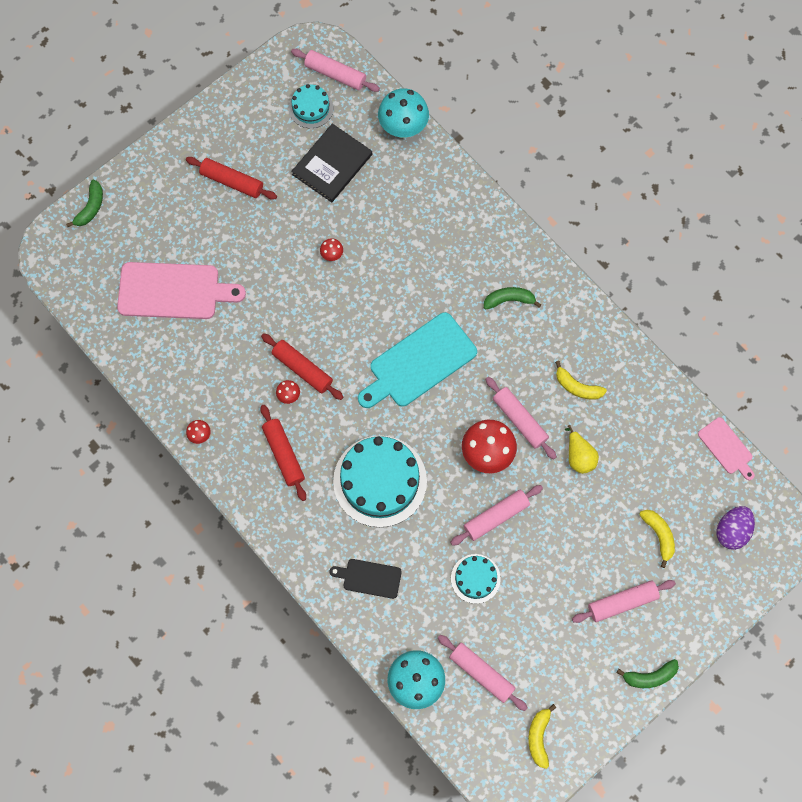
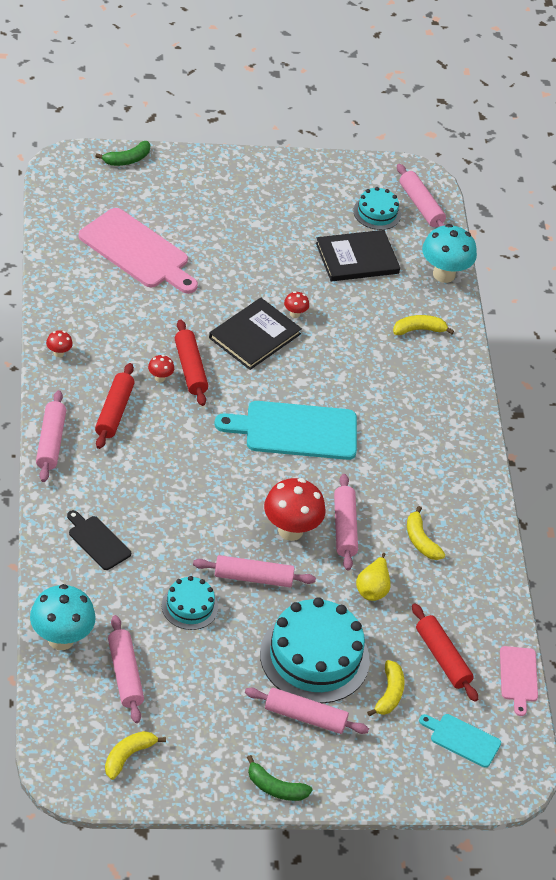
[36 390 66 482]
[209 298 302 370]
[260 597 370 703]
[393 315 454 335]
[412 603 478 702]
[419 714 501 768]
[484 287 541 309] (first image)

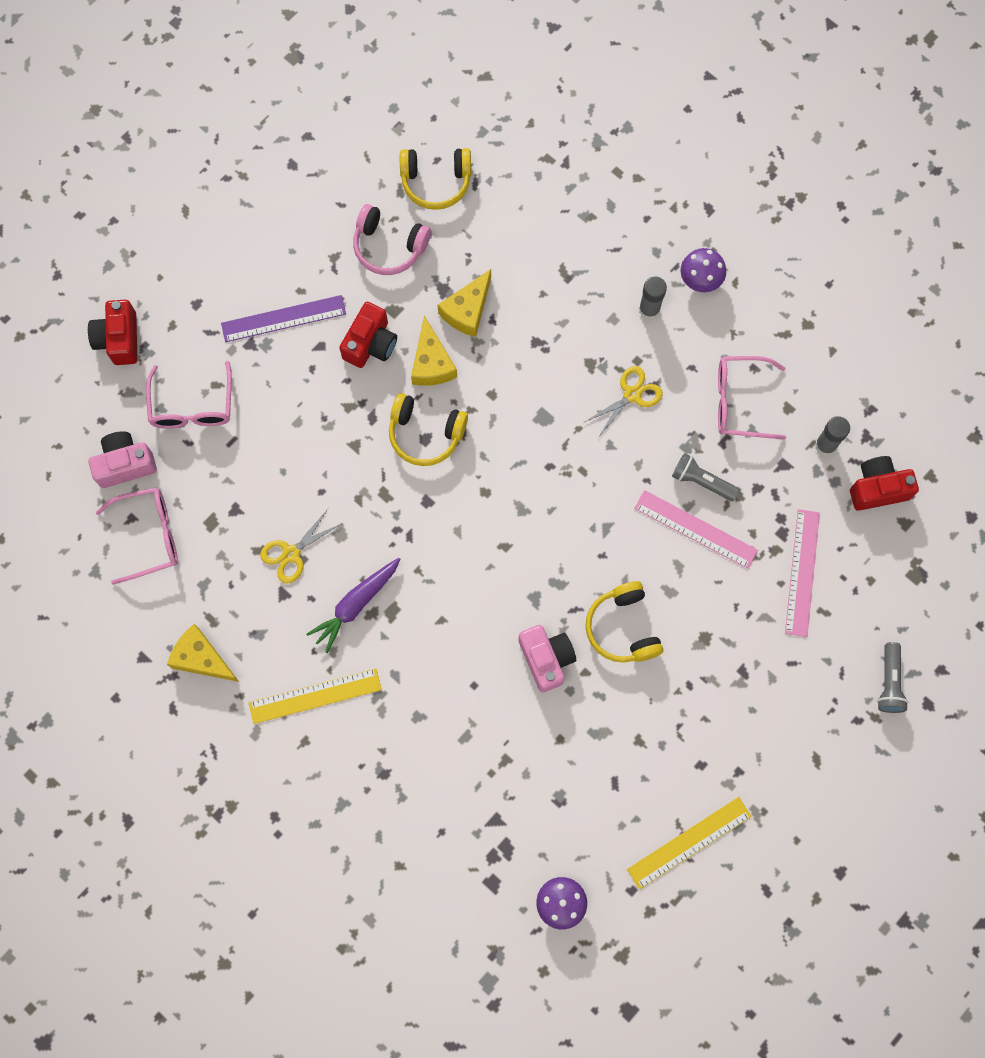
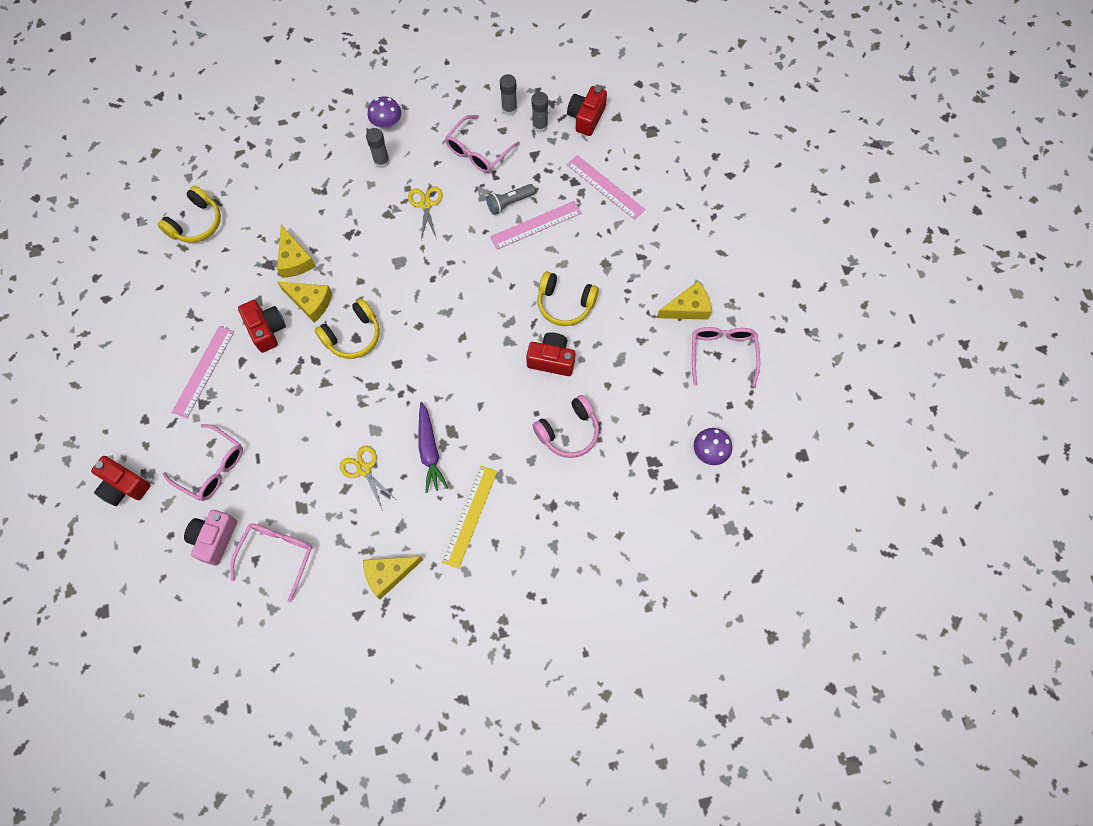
[172 326 234 418]
[340 445 395 511]
[500 74 517 116]
[526 332 575 376]
[533 395 599 458]
[657 281 712 320]
[692 327 760 387]
[877 642 908 713] (first image)

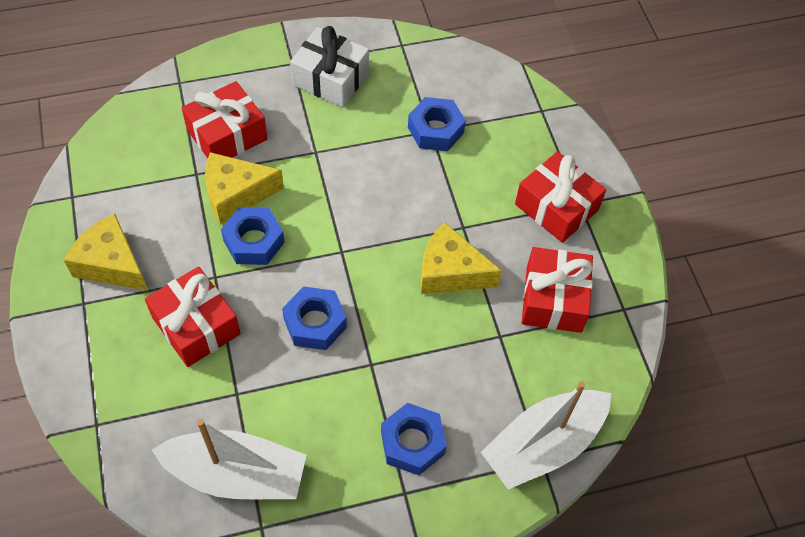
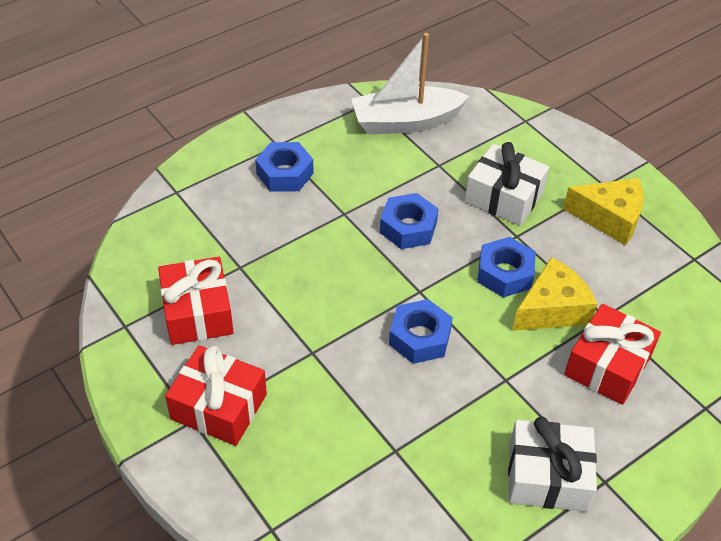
[389 299 453 364]
[465 142 549 226]
[421 222 502 294] (first image)
[481 381 611 489] (first image)

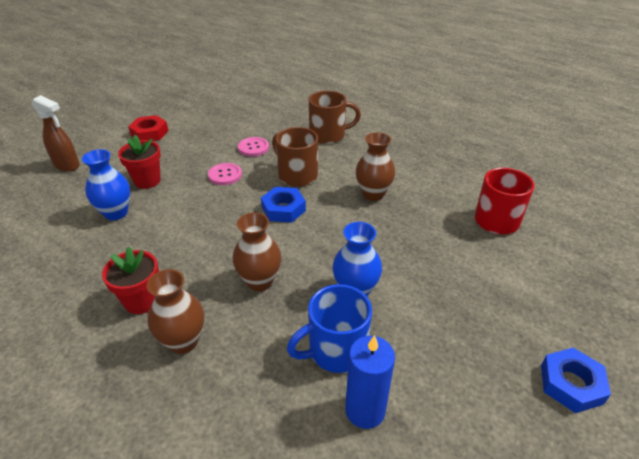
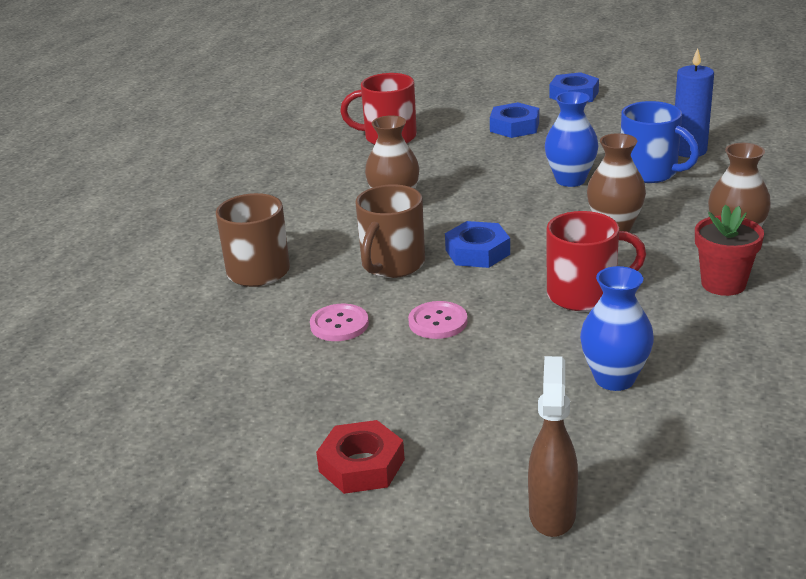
[490 102 539 138]
[547 211 646 311]
[118 135 161 189] (first image)

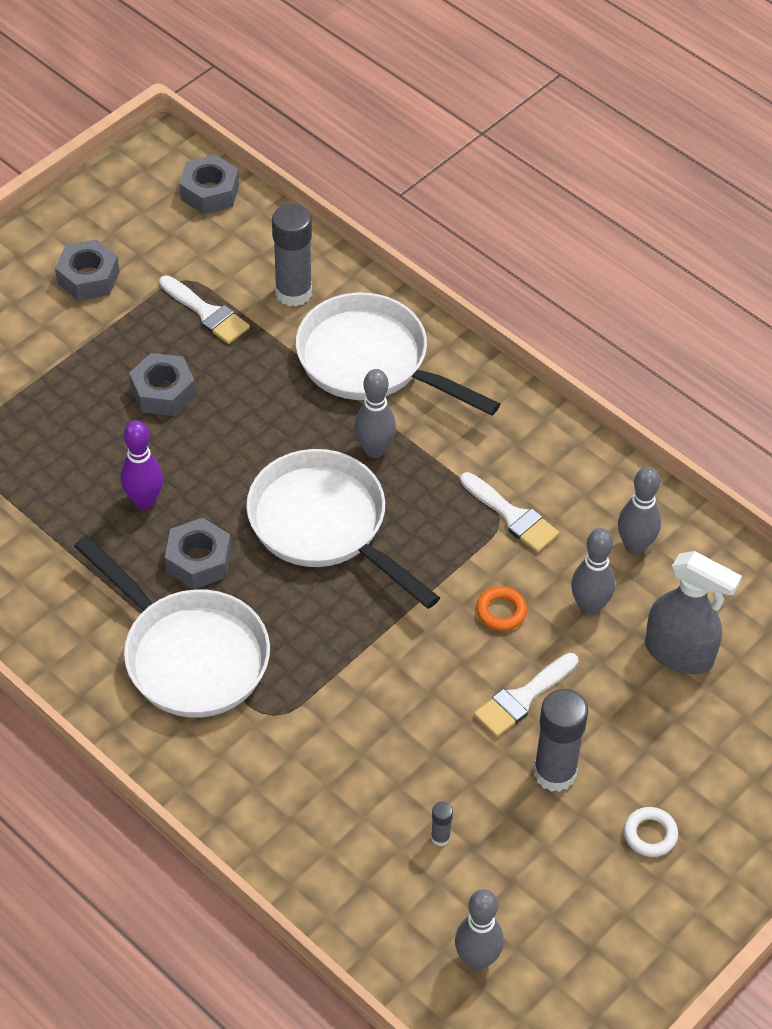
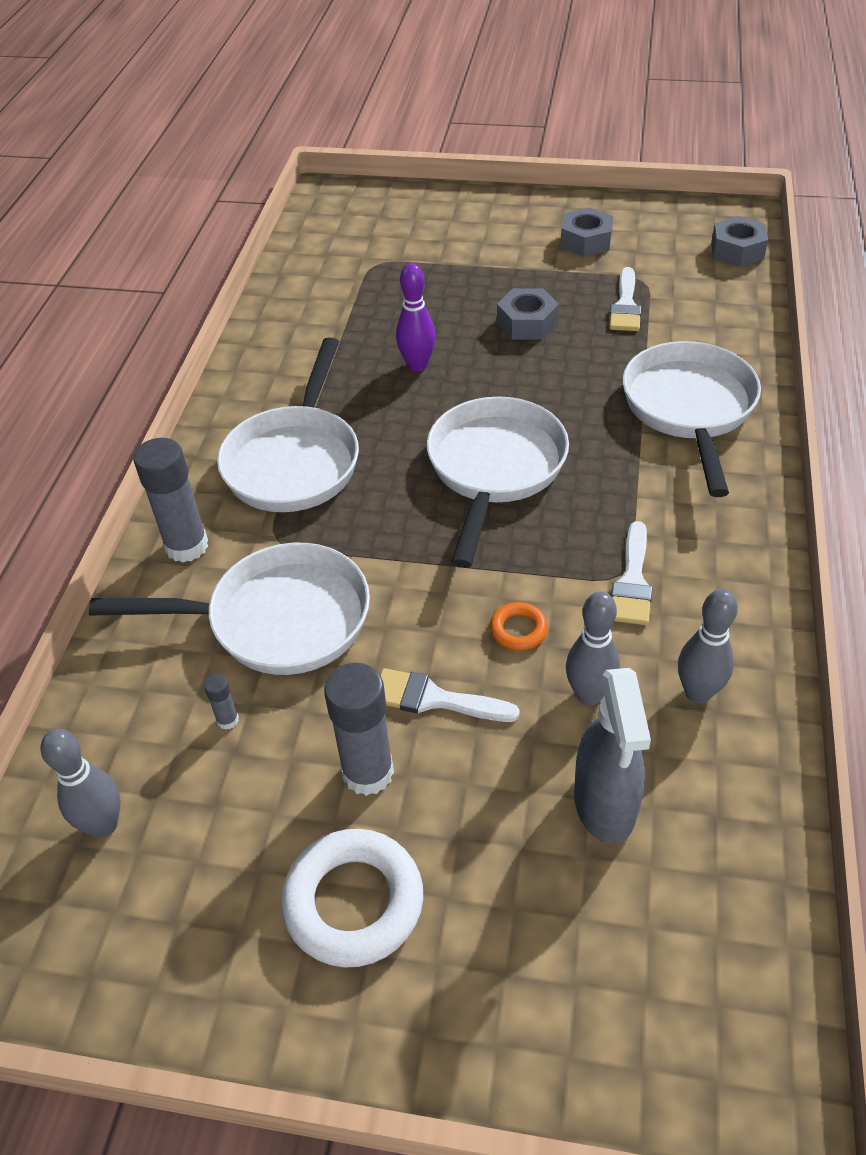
[89 543 370 675]
[133 438 208 562]
[281 829 423 968]
[165 518 231 589] (first image)
[354 369 396 458] (first image)

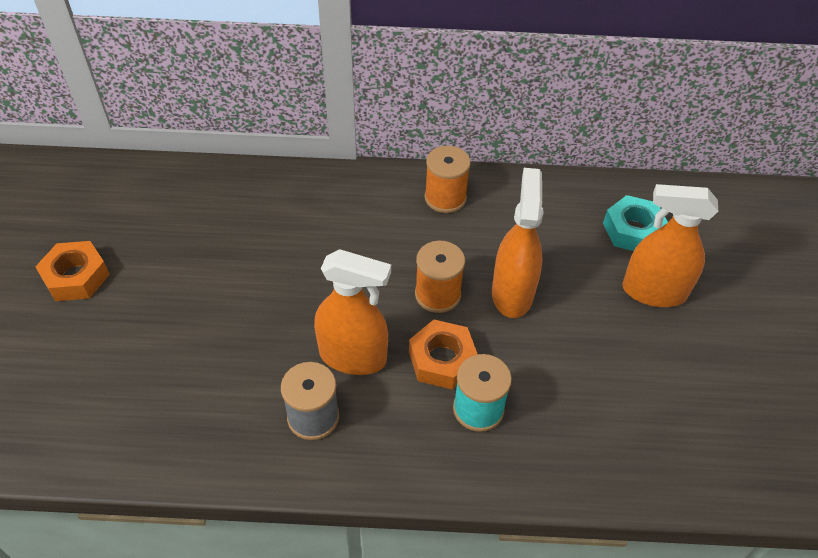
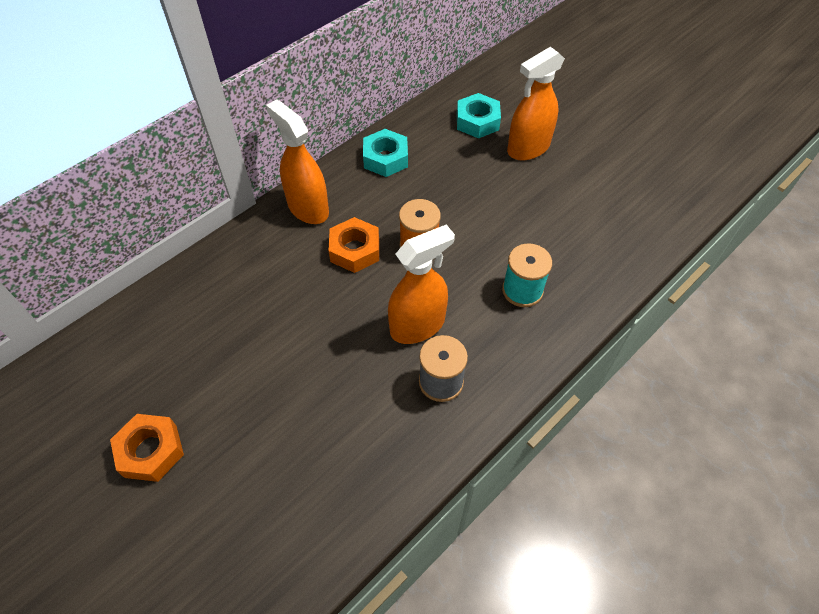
[266 100 329 224]
[328 217 379 273]
[363 129 408 177]
[425 146 471 213] (first image)

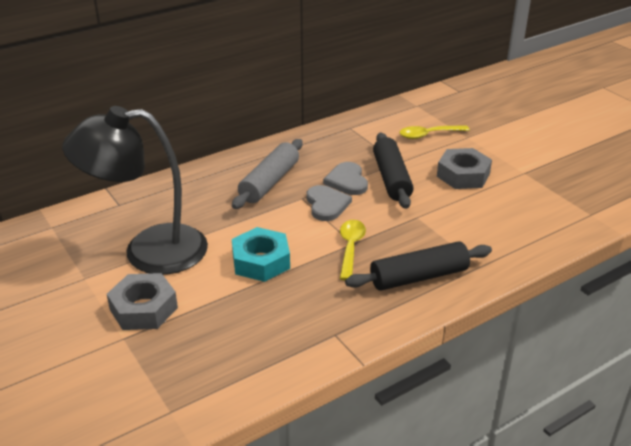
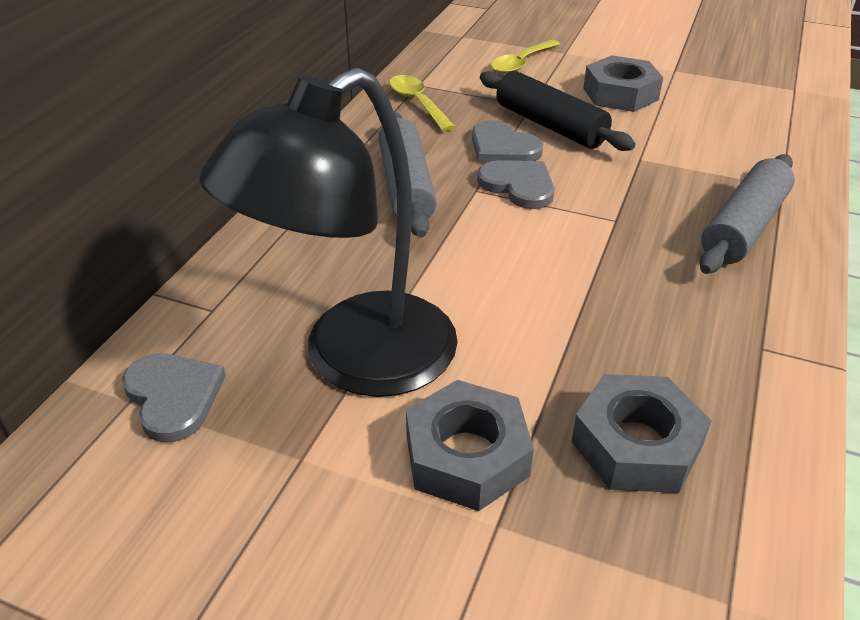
[122 353 226 442]
[389 75 455 131]
[571 374 712 493]
[699 154 795 274]
[232 227 290 282] (first image)

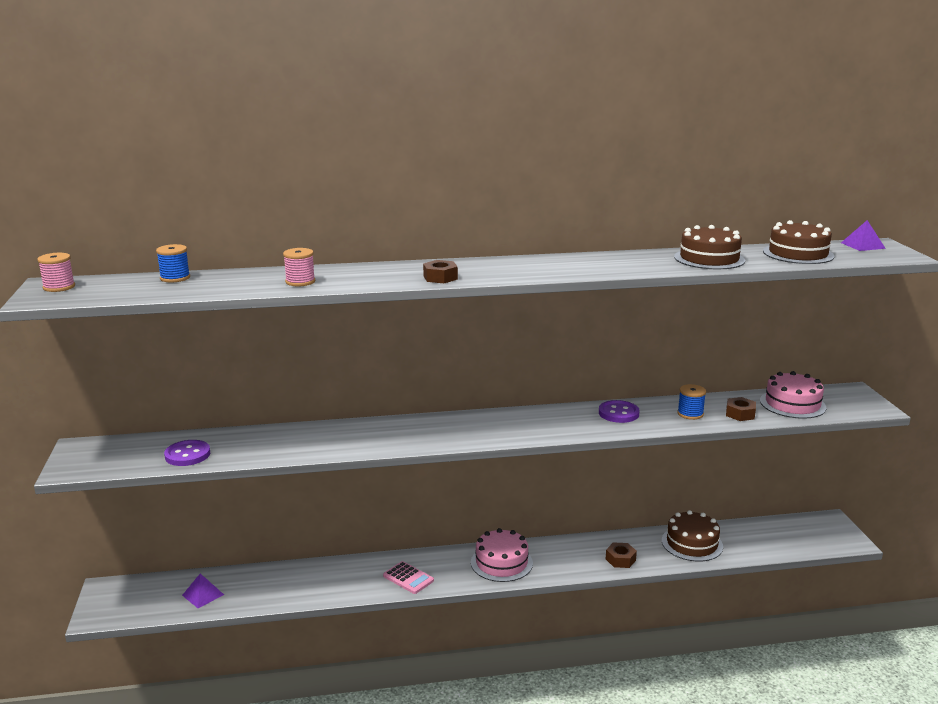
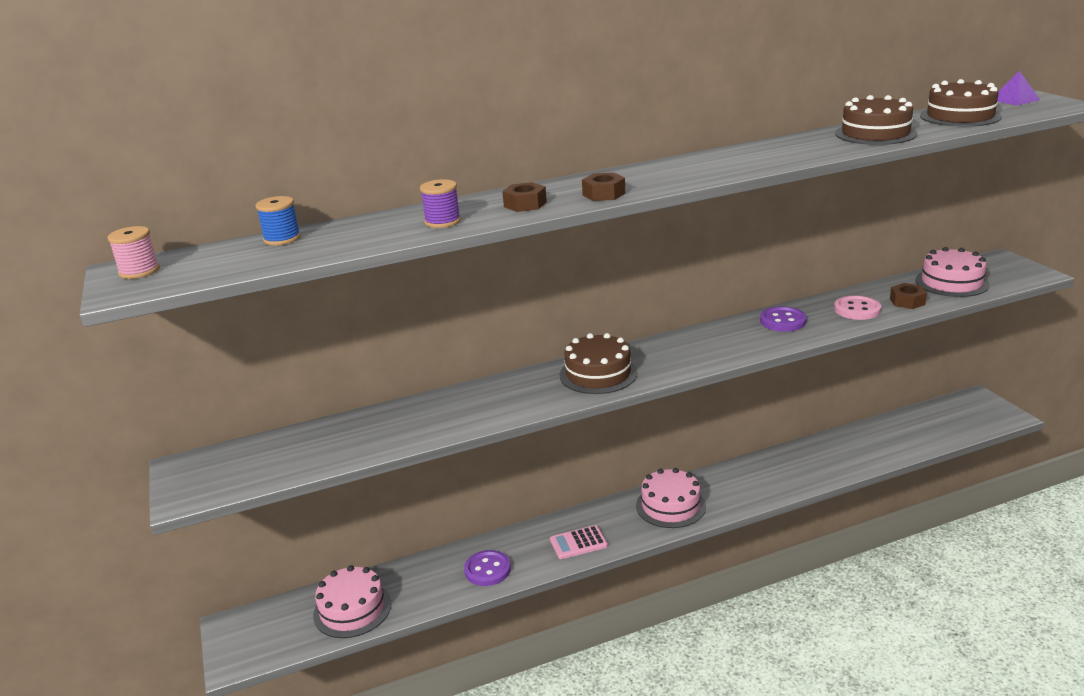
[313 565 391 638]
[420 179 461 228]
[464 550 511 586]
[502 182 547 212]
[550 525 608 559]
[560 333 637 394]
[834 295 881 320]

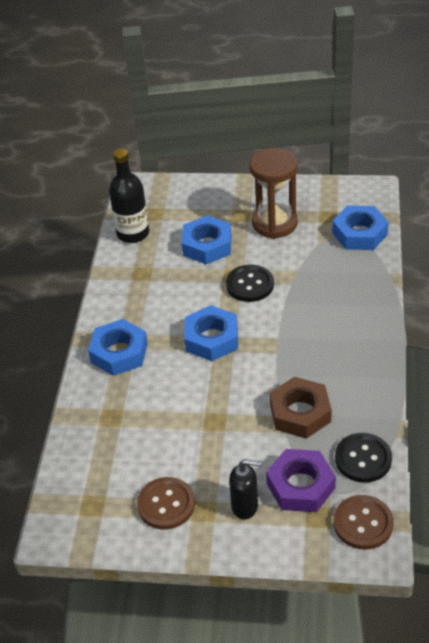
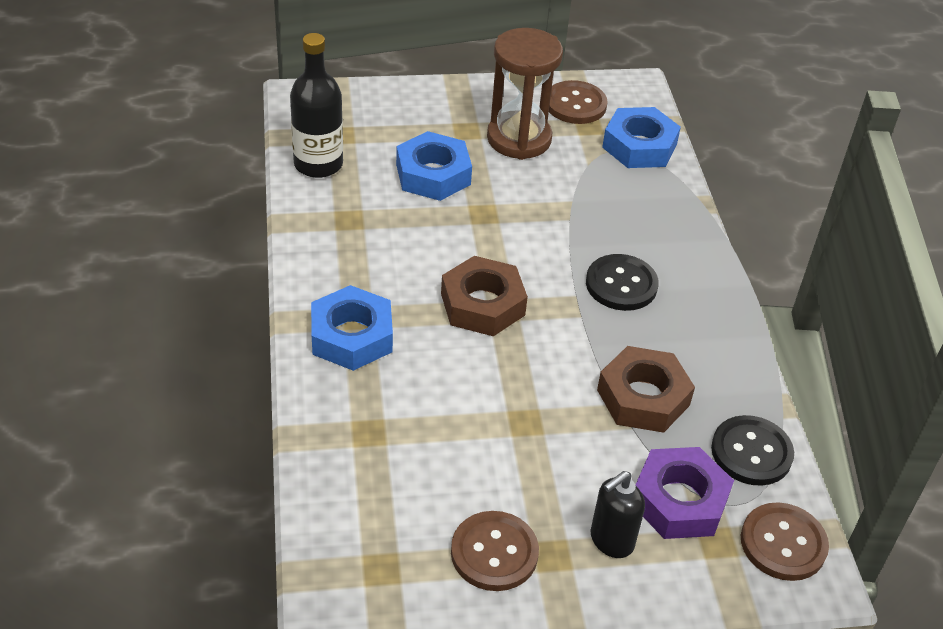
[441 256 528 336]
[549 80 608 124]
[586 254 659 311]
[590 471 645 558]

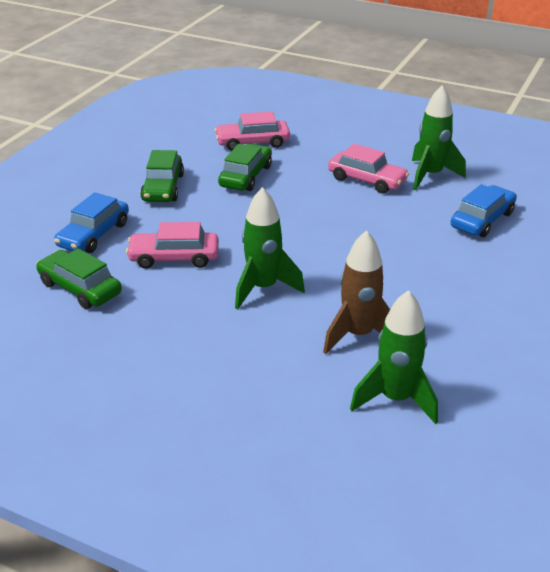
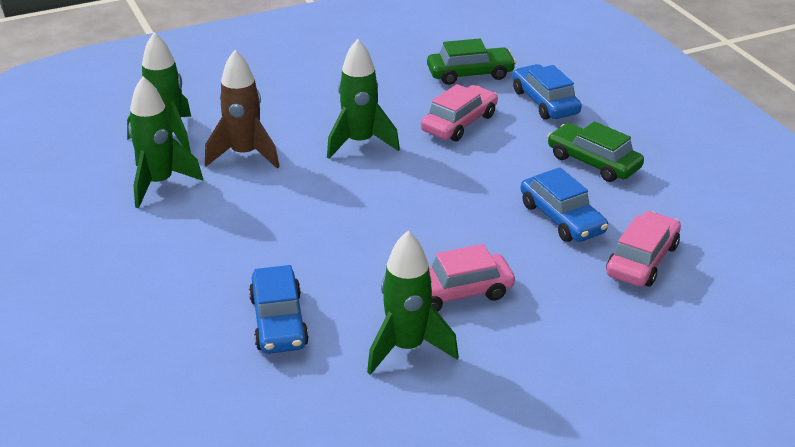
[128 77 203 208]
[520 167 608 242]

